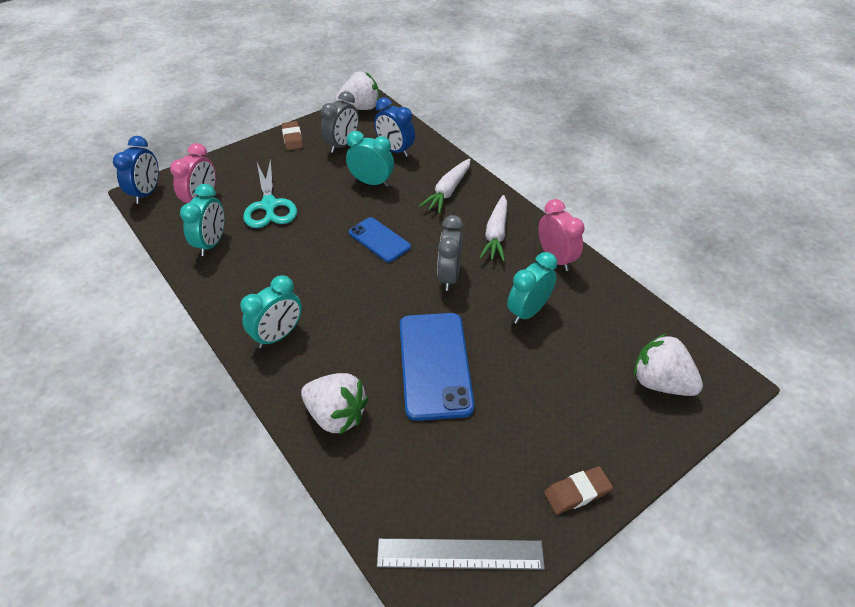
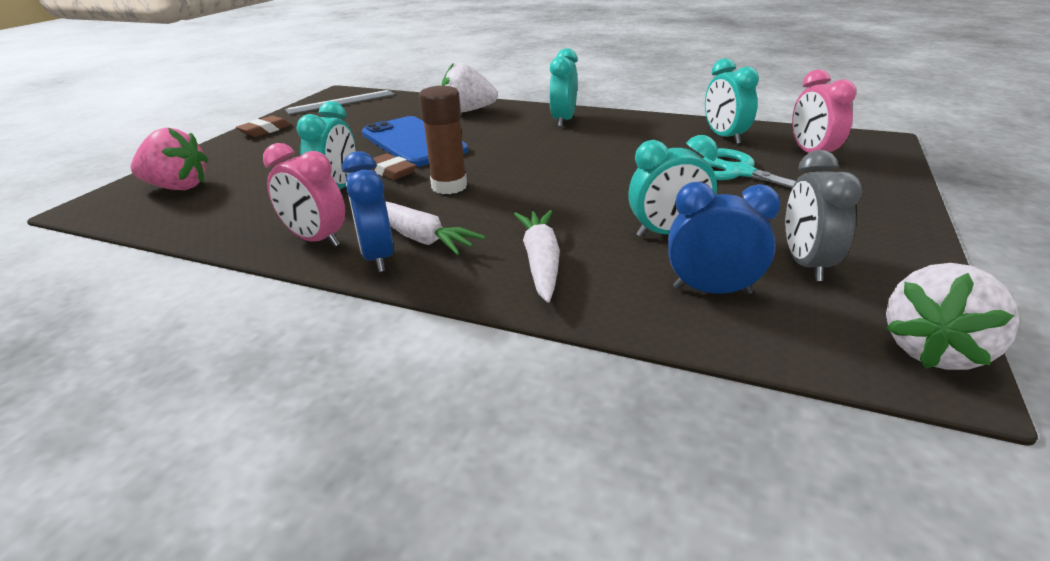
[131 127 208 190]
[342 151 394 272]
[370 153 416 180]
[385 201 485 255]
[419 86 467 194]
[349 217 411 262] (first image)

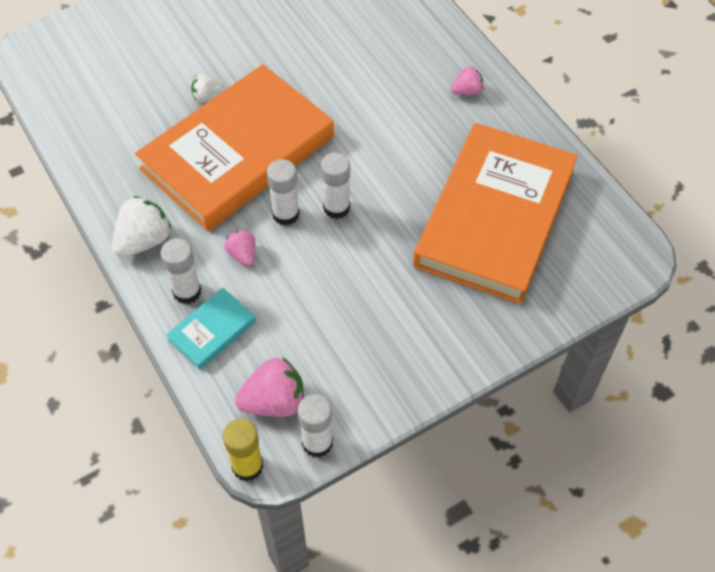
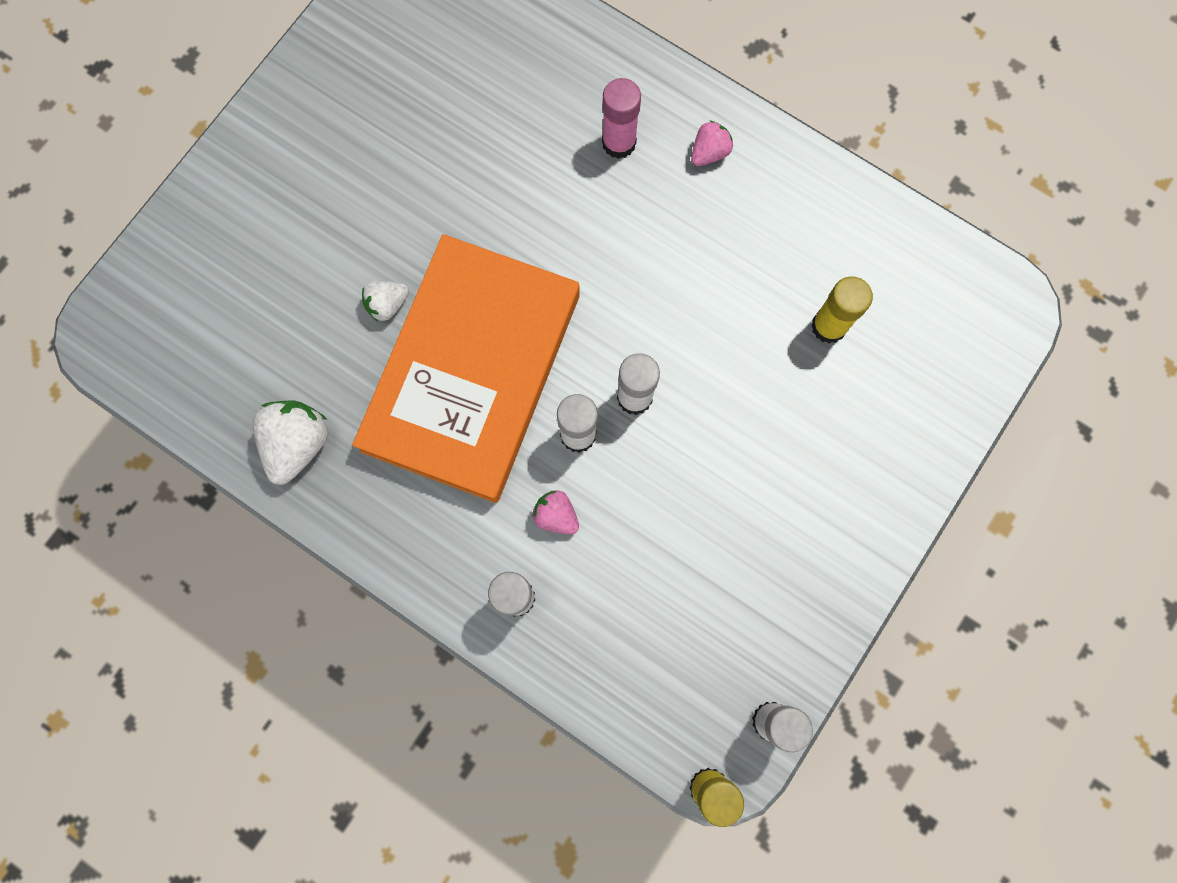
[253 401 328 485]
[602 78 641 159]
[811 276 873 343]
[166 288 256 370] (first image)
[235 357 304 417] (first image)

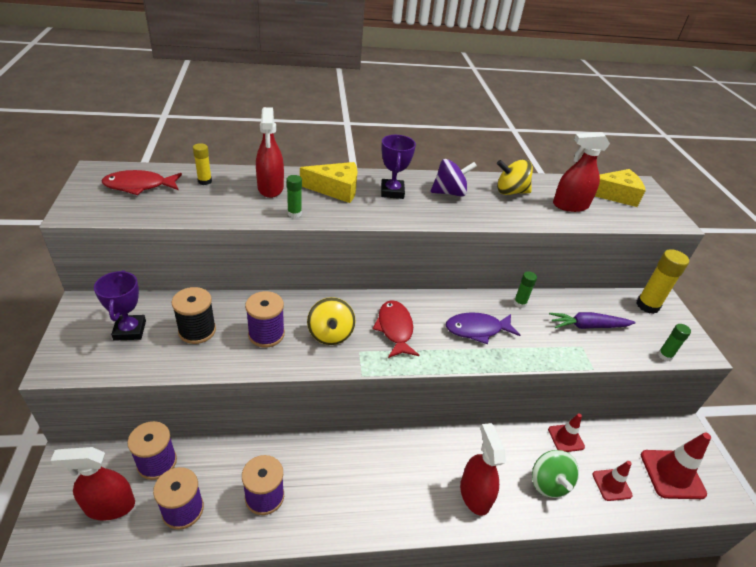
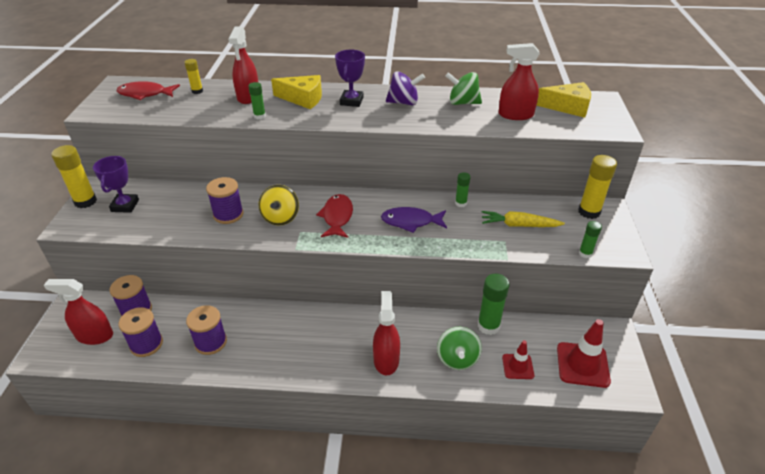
[51 145 97 208]
[446 72 482 105]
[478 274 510 335]
[482 211 565 227]
[172 287 216 344] (first image)

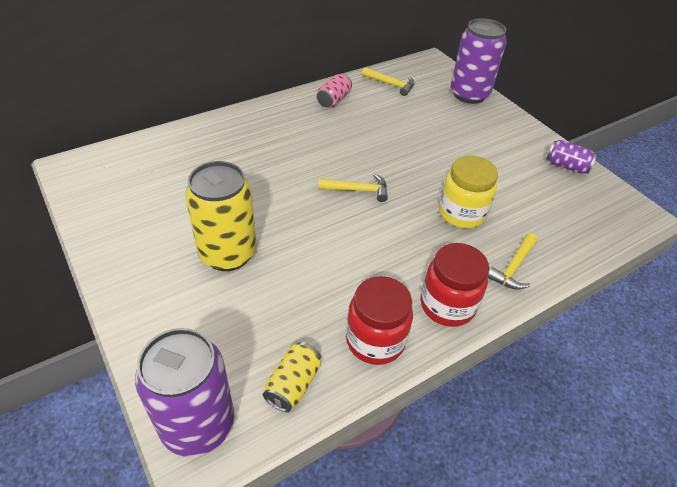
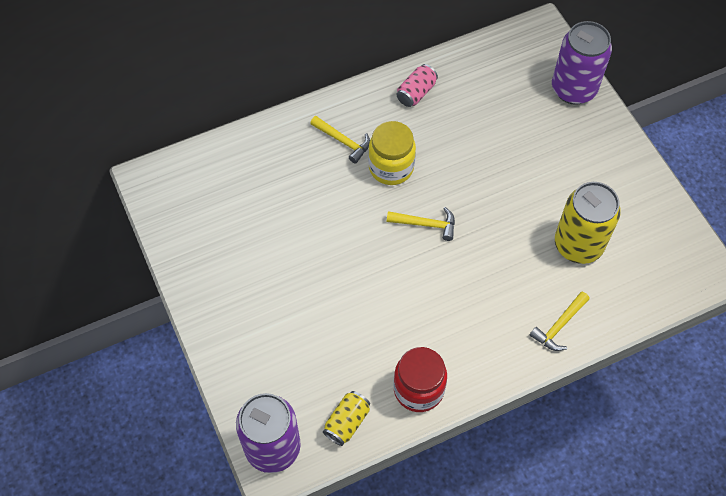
[310 116 370 164]
[368 121 416 185]
[555 182 621 264]
[420 243 489 327] (first image)
[546 140 597 174] (first image)

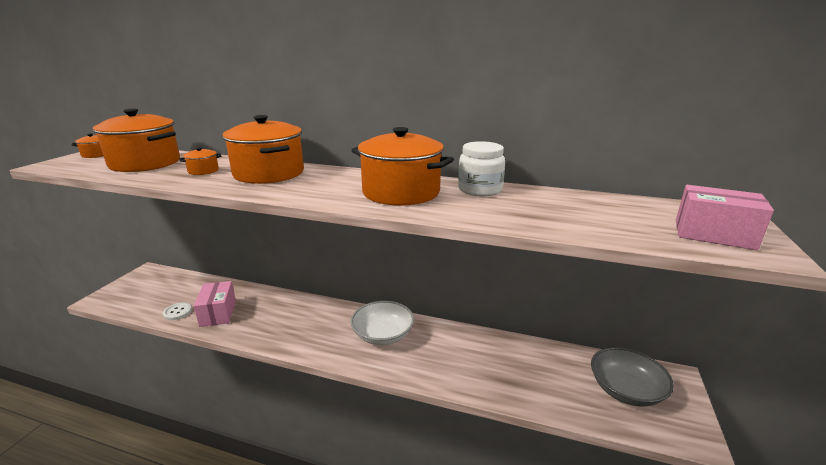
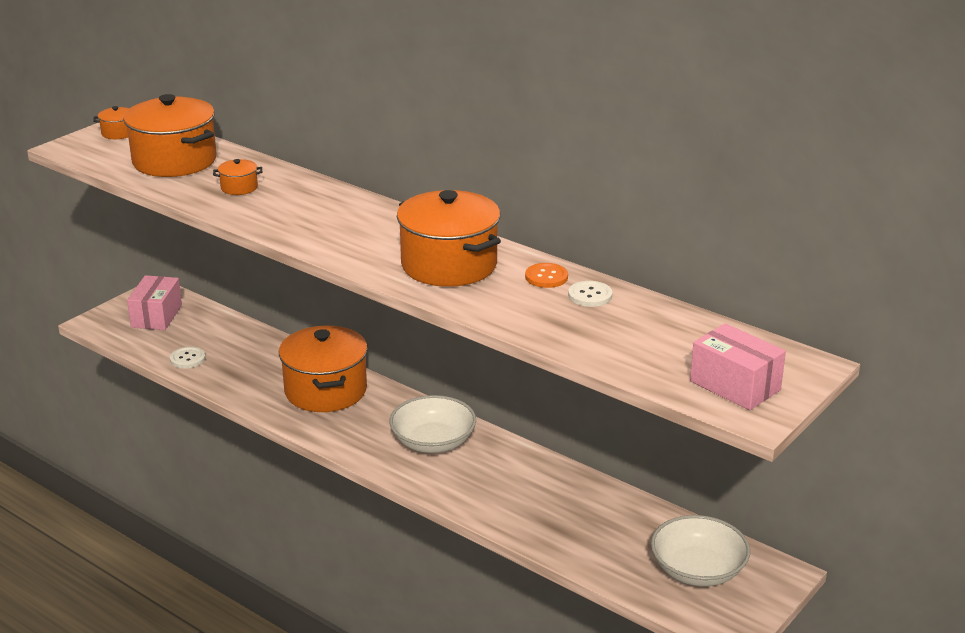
[127 275 182 330]
[279 326 368 412]
[525 263 568 288]
[568 281 612 307]
[651 515 750 587]

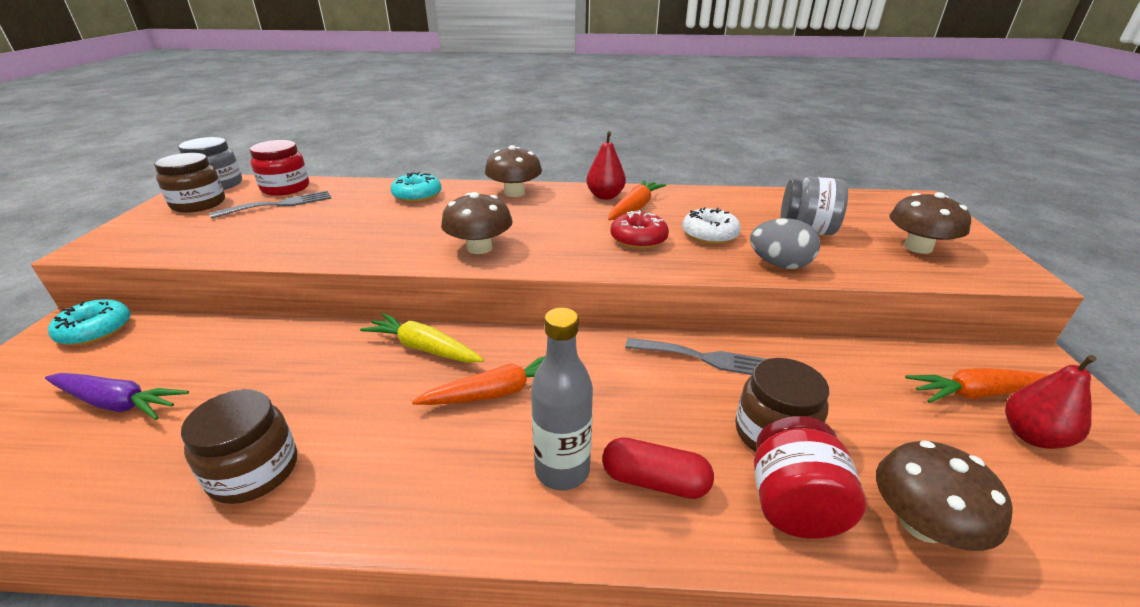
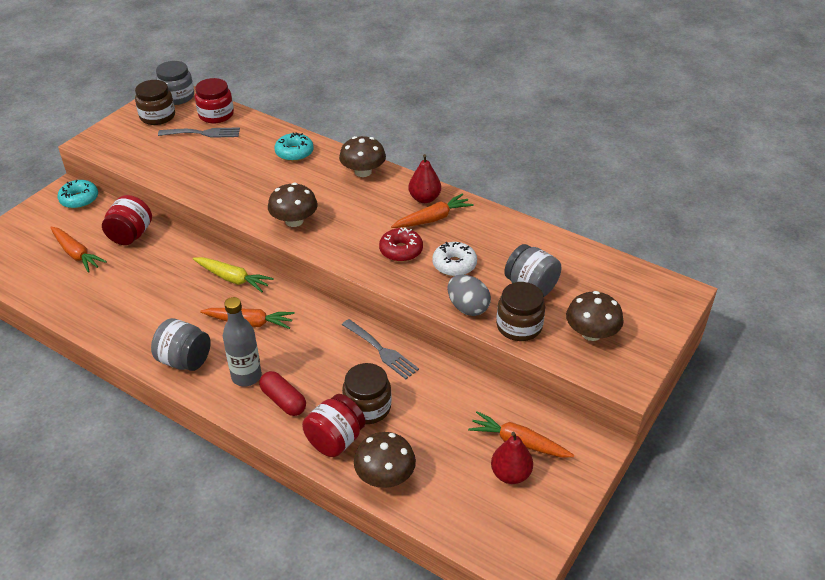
[50 227 107 273]
[102 195 152 245]
[151 318 211 371]
[193 257 274 292]
[496 282 545 341]

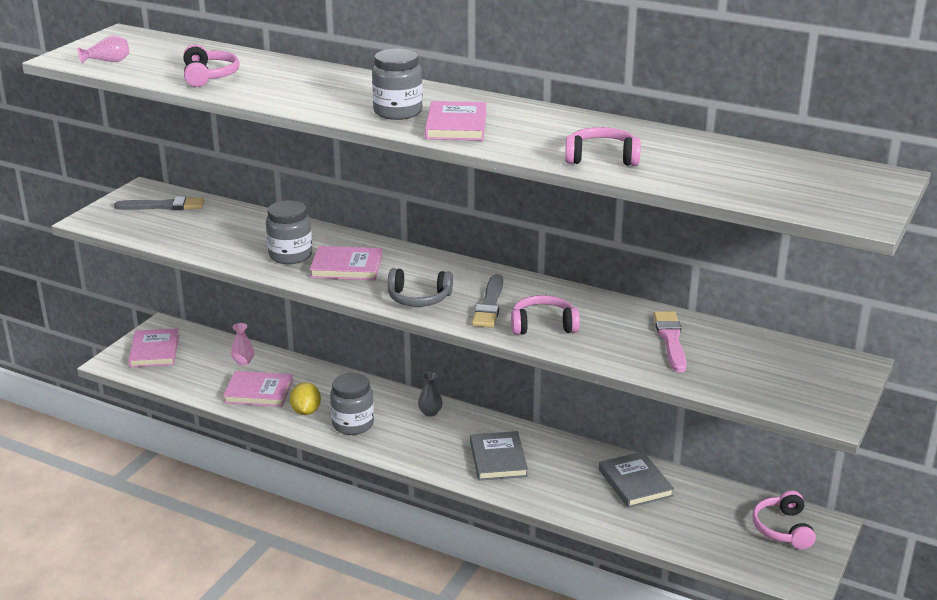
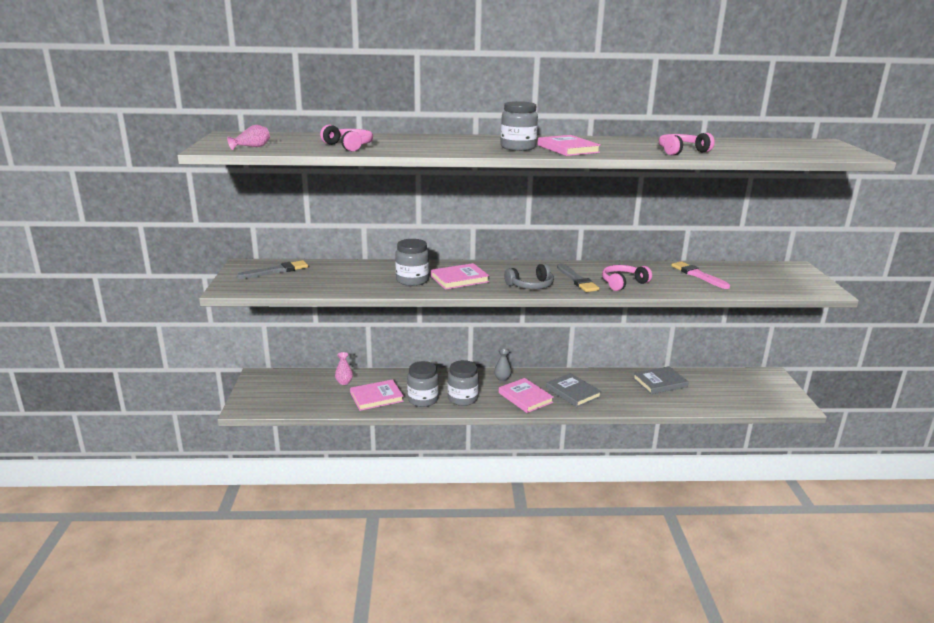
[407 361 439 407]
[499 378 554 413]
[633 366 689 394]
[752 490 816 549] (first image)

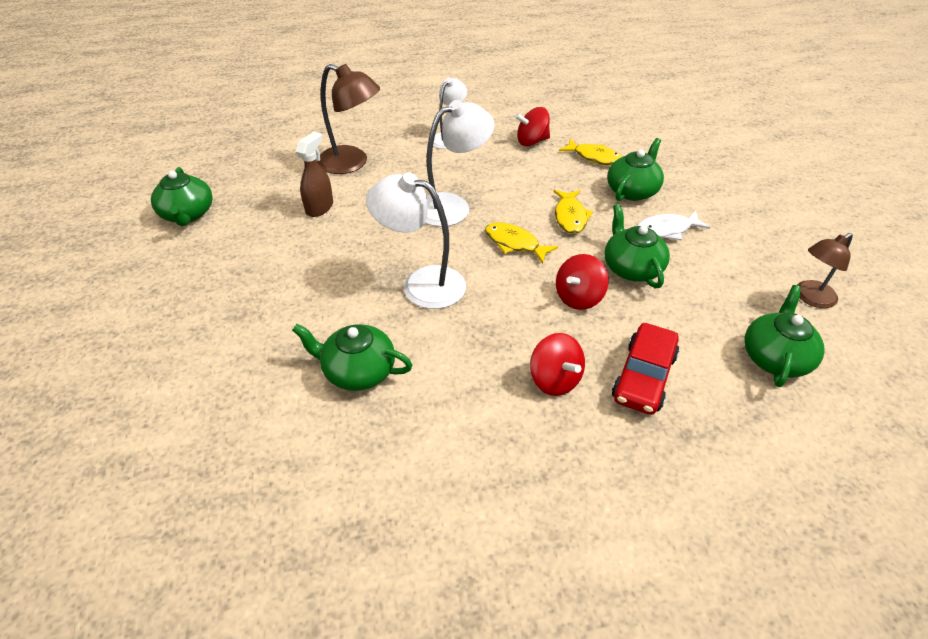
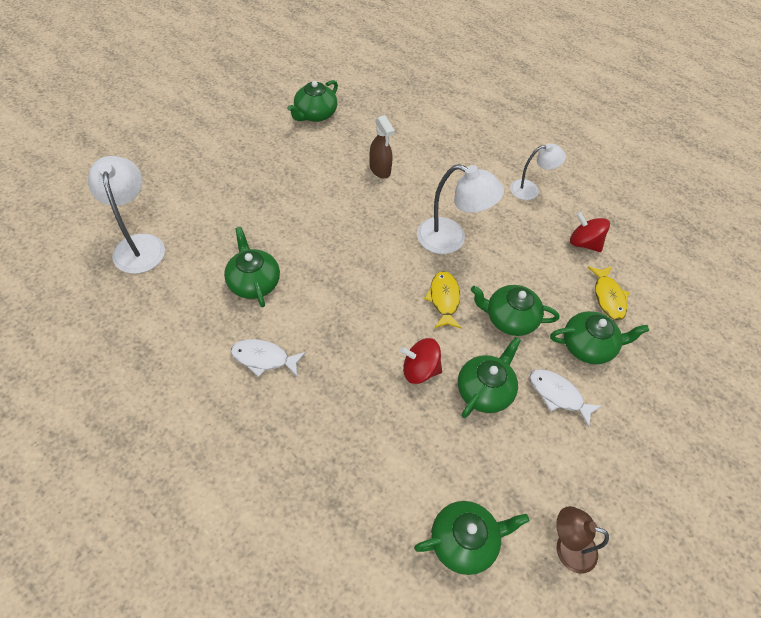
[88 156 165 274]
[231 339 306 377]
[370 115 395 178]
[471 285 559 336]
[317 64 380 174] (first image)
[530 333 585 396] (first image)
[612 323 679 415] (first image)

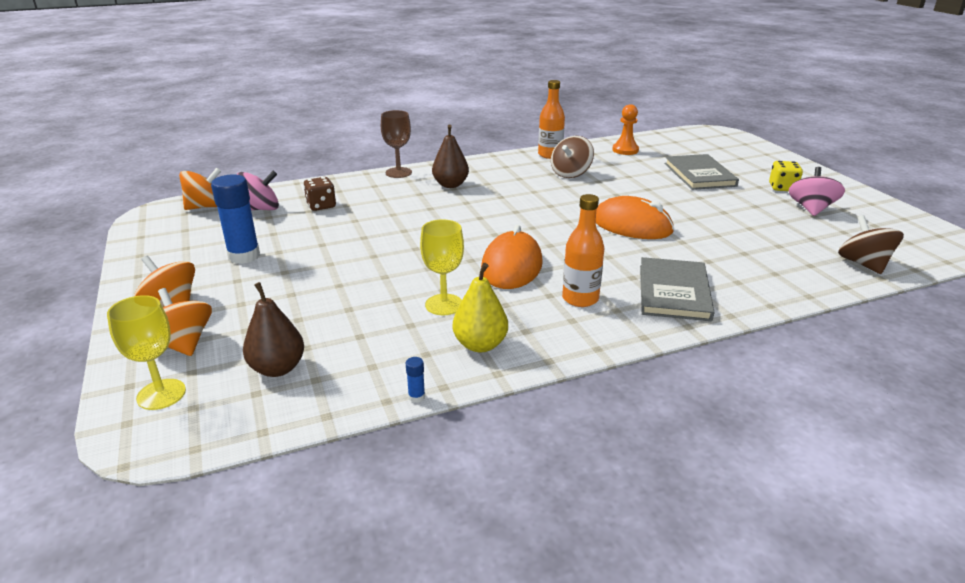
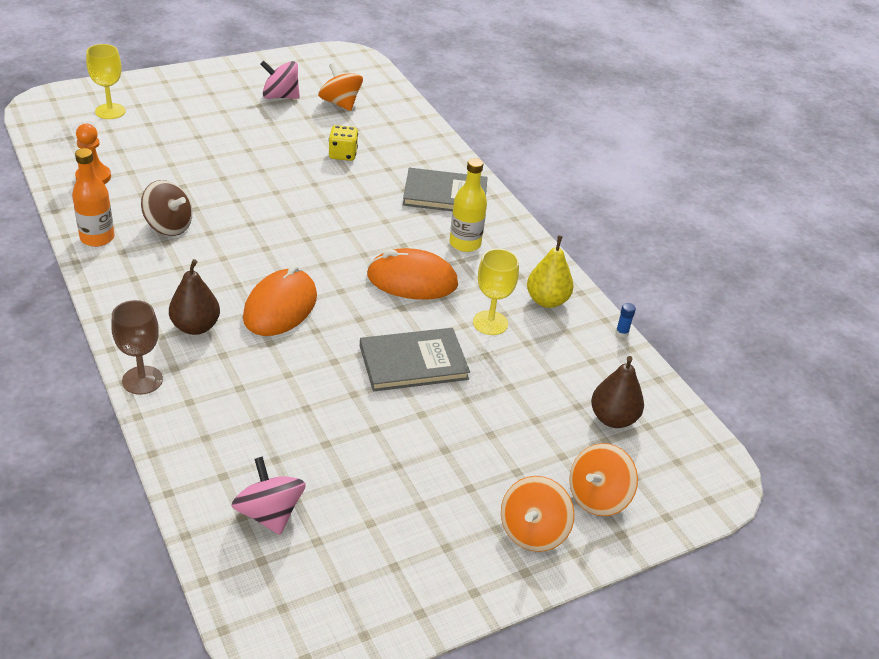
[86 44 126 119]
[243 265 317 336]
[318 63 363 111]
[329 125 358 161]
[360 328 470 392]
[450 158 487 252]
[211 174 260 264] (first image)
[303 177 336 211] (first image)
[838 215 904 274] (first image)

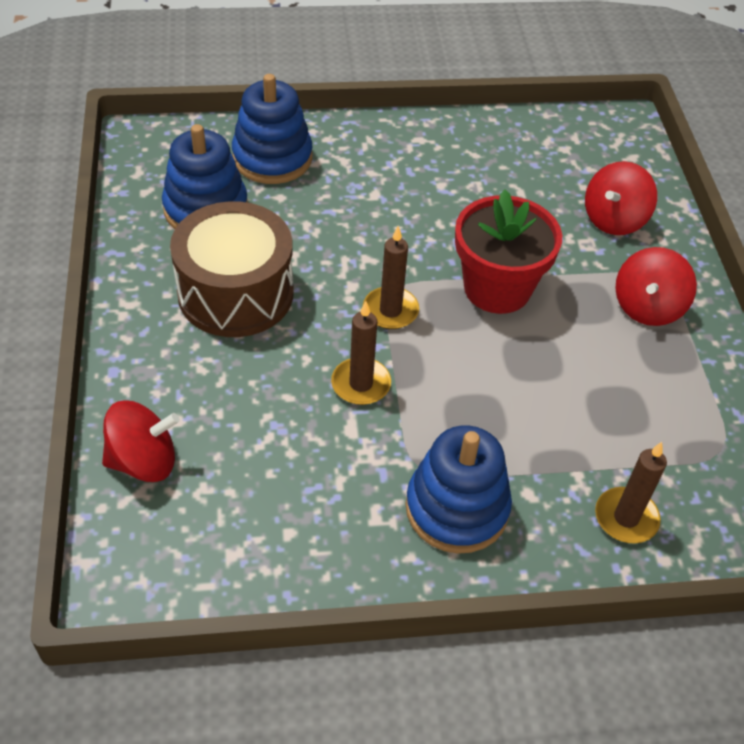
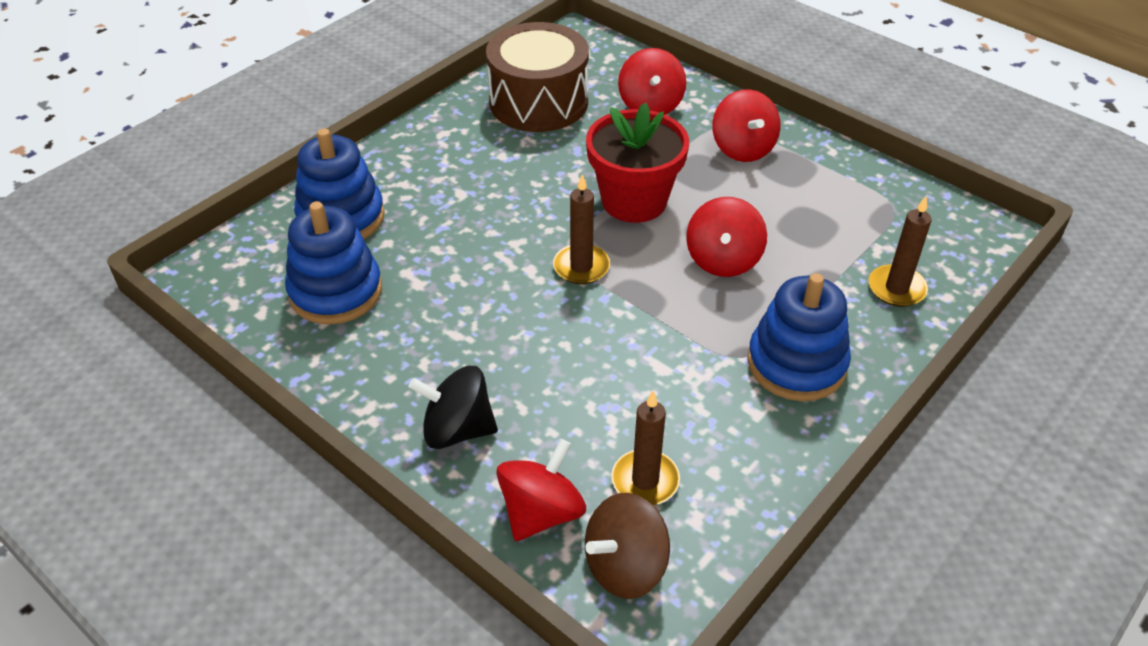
[408 366 498 449]
[486 22 589 132]
[585 493 670 599]
[611 391 680 505]
[686 197 767 277]

